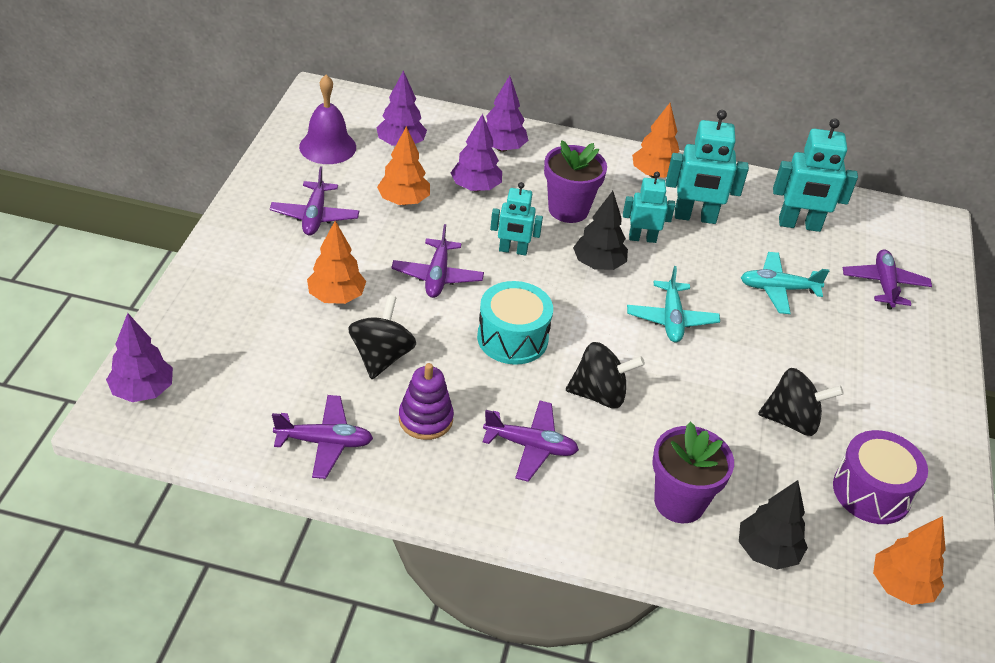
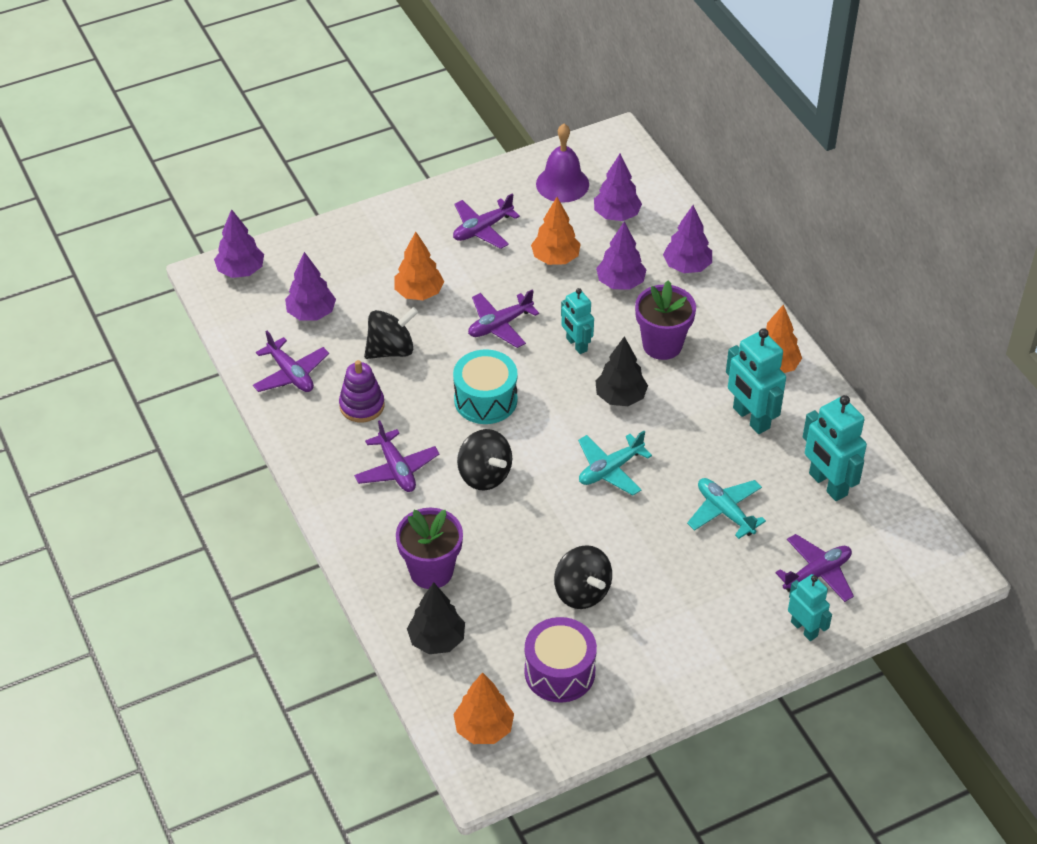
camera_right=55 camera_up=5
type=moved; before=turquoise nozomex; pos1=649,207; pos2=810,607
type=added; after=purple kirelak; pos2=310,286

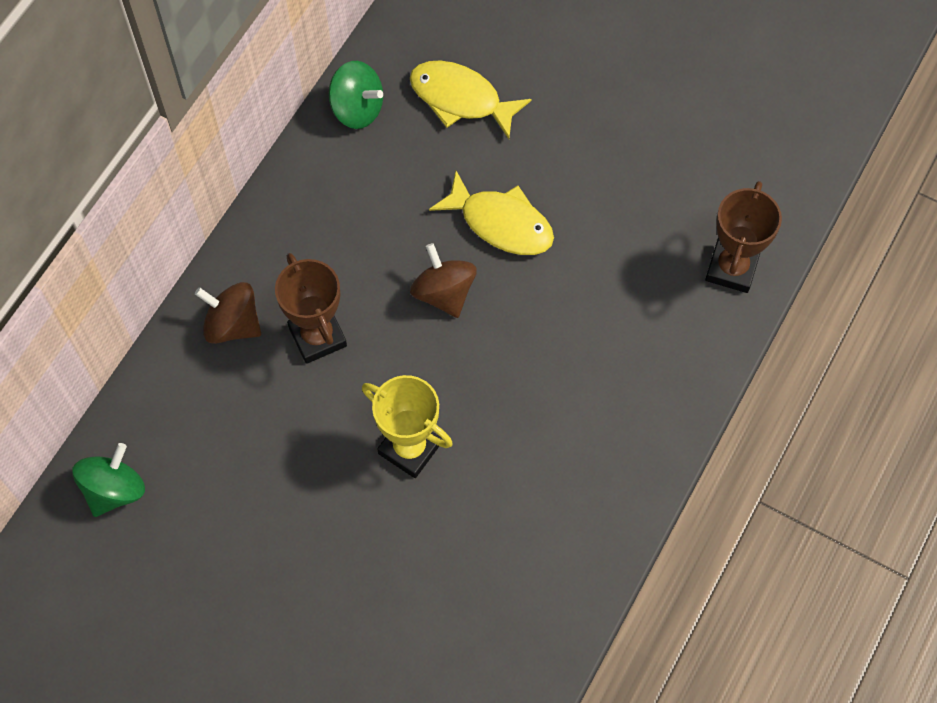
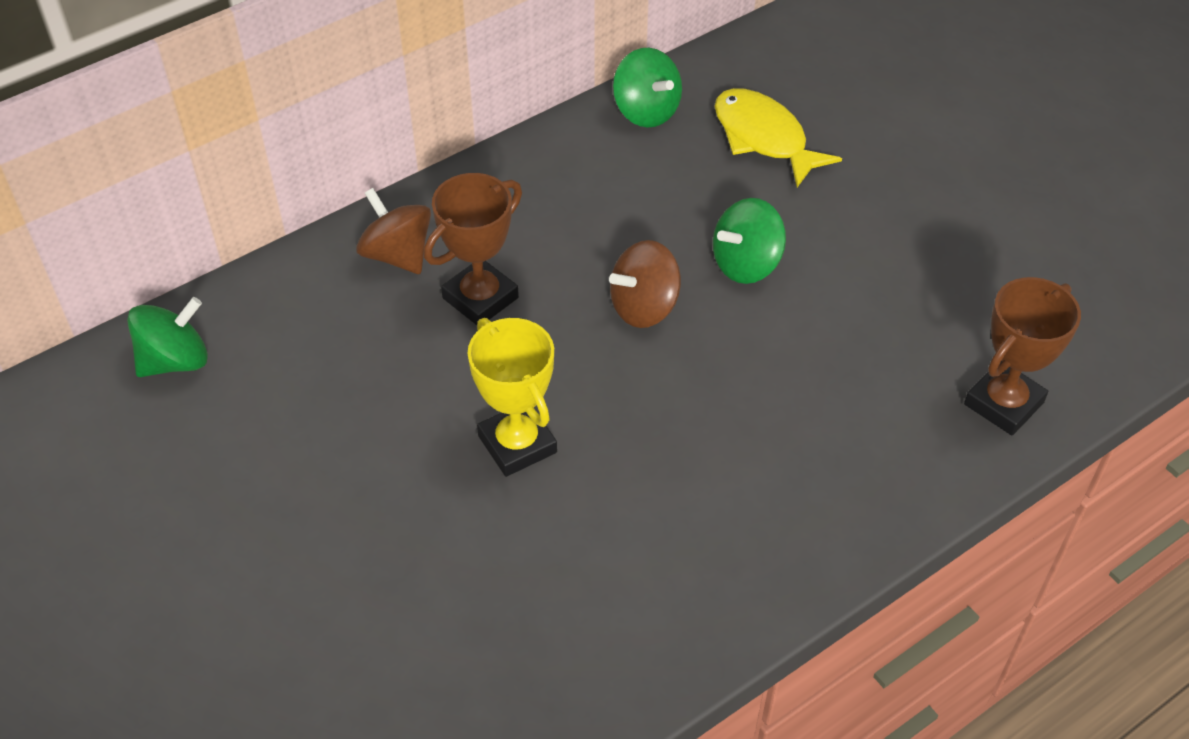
camera_right=25 camera_up=-15
type=replaced; before=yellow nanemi; after=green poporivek; pos1=491,213; pos2=749,241
type=turned; before=brown poporivek; pos1=443,280; pos2=645,284; turn=-120
type=turned; before=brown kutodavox; pos1=311,308; pos2=473,249; turn=45

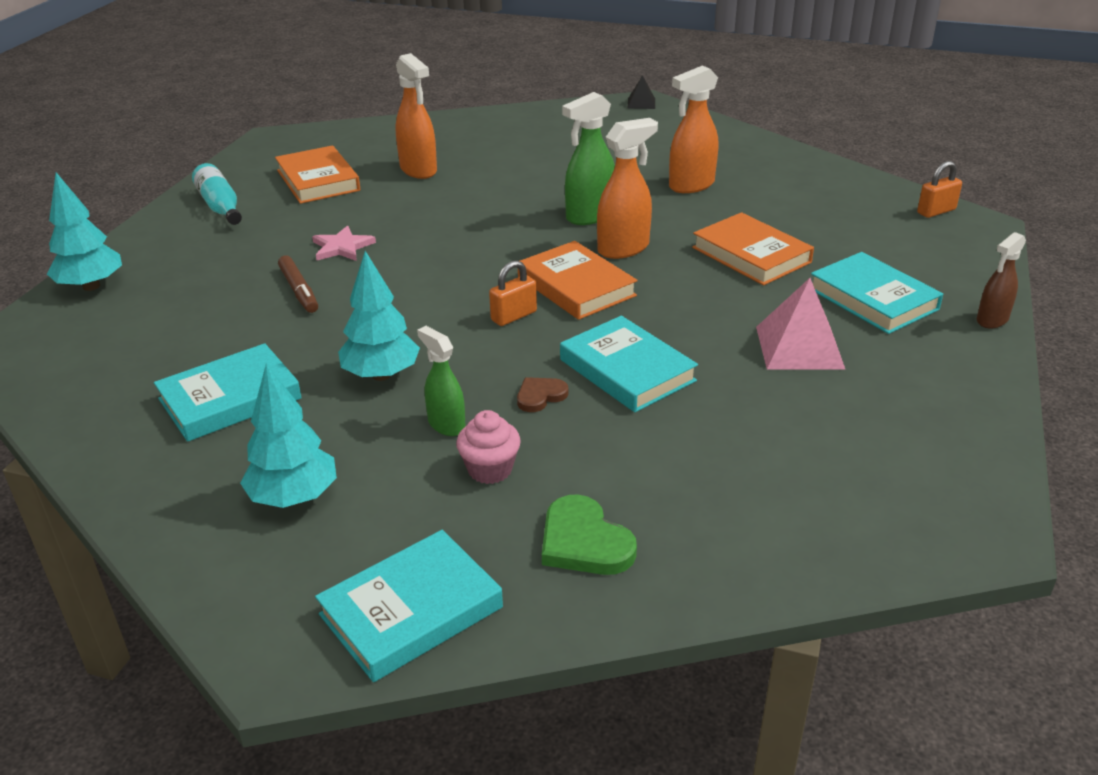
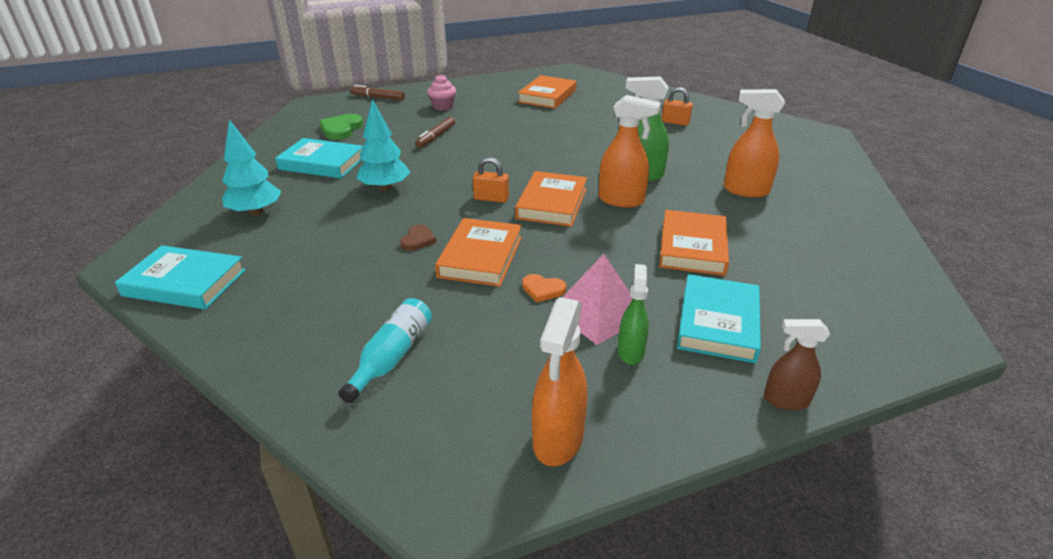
camera_right=50 camera_up=0
type=moved; before=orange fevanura; pos1=416,116; pos2=559,381
type=removed; before=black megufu; pos1=641,92
type=moved; before=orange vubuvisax; pos1=939,189; pos2=677,106
type=moved; before=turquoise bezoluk; pos1=217,194; pos2=385,350
type=replaced; before=turquoise kirelak; after=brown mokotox; pos1=84,231; pos2=378,92
type=removed; before=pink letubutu; pos1=344,243
type=recoloured; before=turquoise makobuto; after=orange makobuto; pos1=629,364; pos2=478,252
type=moved; before=green fevanura; pos1=441,381; pos2=633,314
type=turned; before=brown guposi; pos1=542,394; pos2=418,237; turn=90
type=moved; before=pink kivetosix; pos1=488,447; pos2=441,92
type=moved; before=green guposi; pos1=589,534; pos2=341,127
type=added; after=orange guposi; pos2=544,288

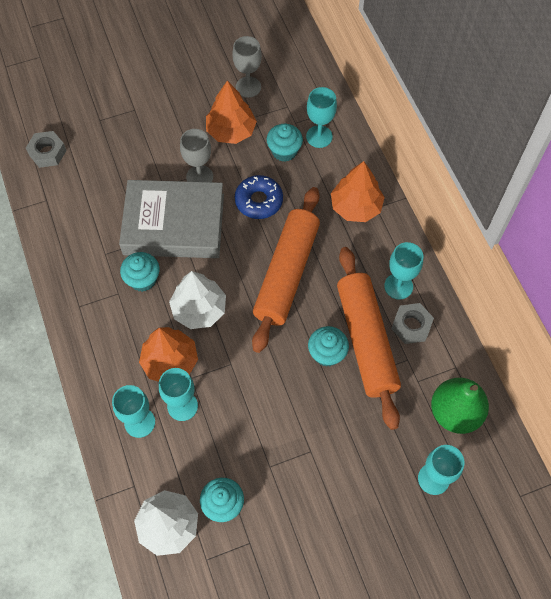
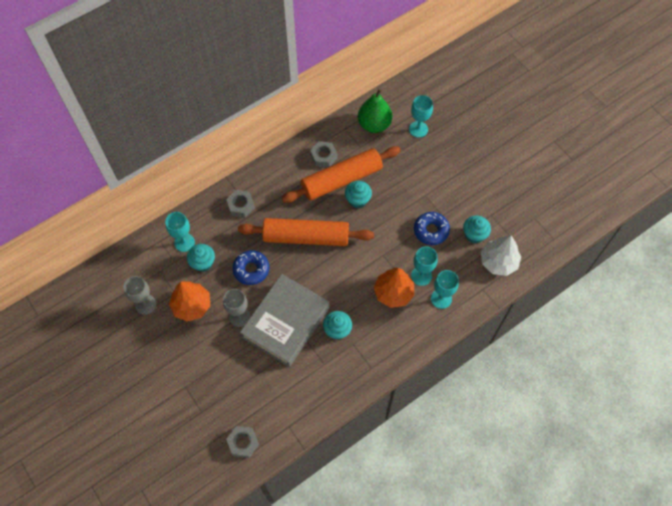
camera_right=-105 camera_up=0
type=replaced; before=orange kirelak; after=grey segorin; pos1=358,191; pos2=240,204
type=turned; before=grey makobuto; pos1=171,219; pos2=285,320; turn=45
type=removed; before=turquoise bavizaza; pos1=403,271
type=removed; before=white kirelak; pos1=197,300
type=added; after=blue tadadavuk; pos2=432,228

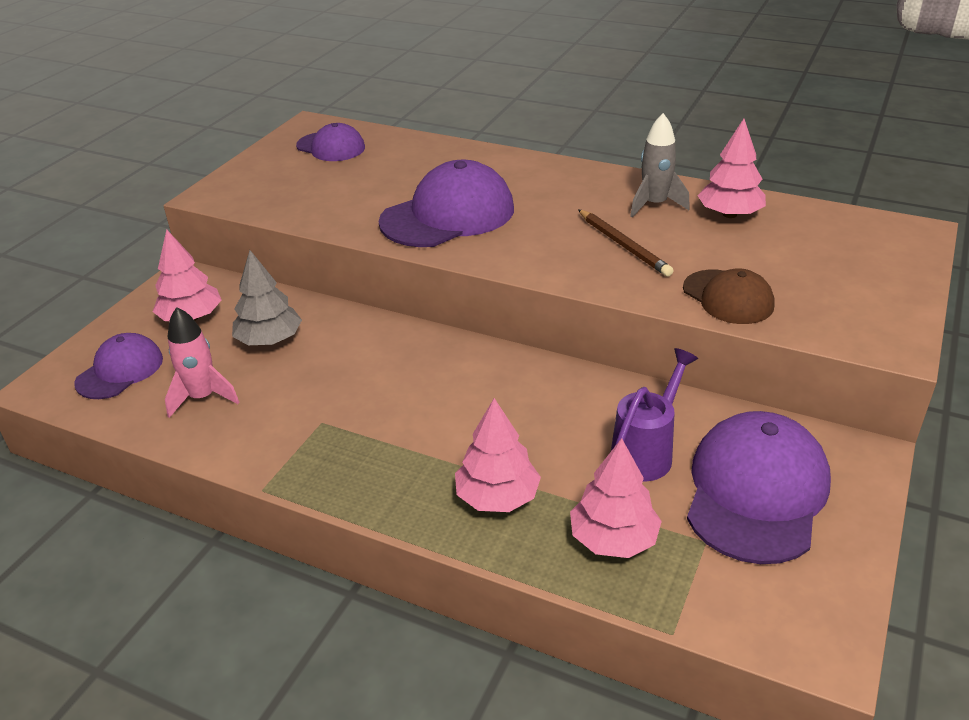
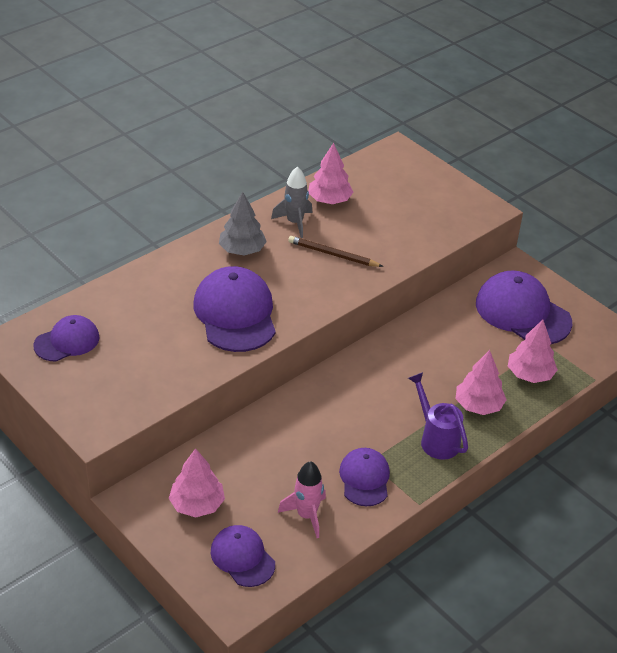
camera_right=-70 camera_up=5
type=turned; before=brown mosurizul; pos1=625,243; pos2=335,251; turn=-150
type=moved; before=grey kirelak; pos1=267,297; pos2=243,224
type=removed; before=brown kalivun; pos1=729,296
type=moved; before=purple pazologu; pos1=654,414; pos2=438,416
type=added; after=purple kalivun; pos2=364,477

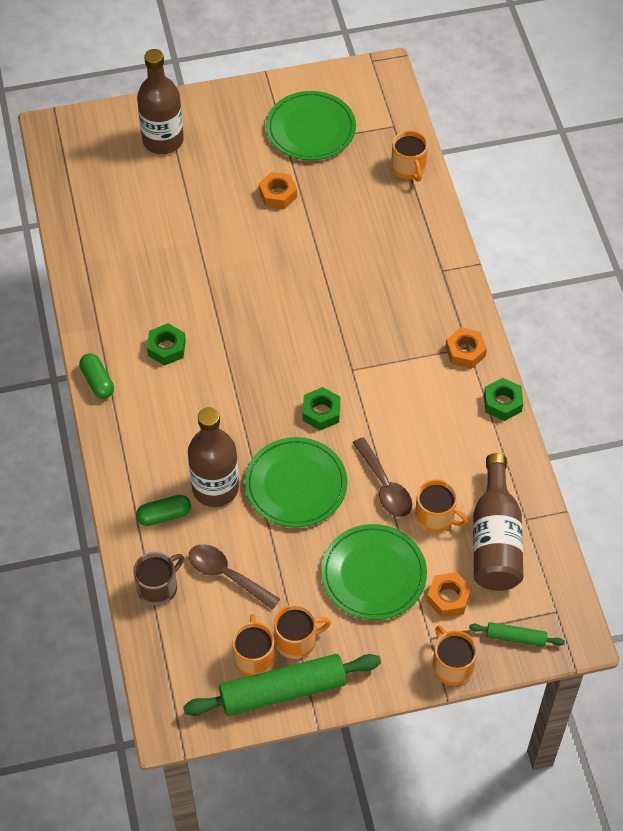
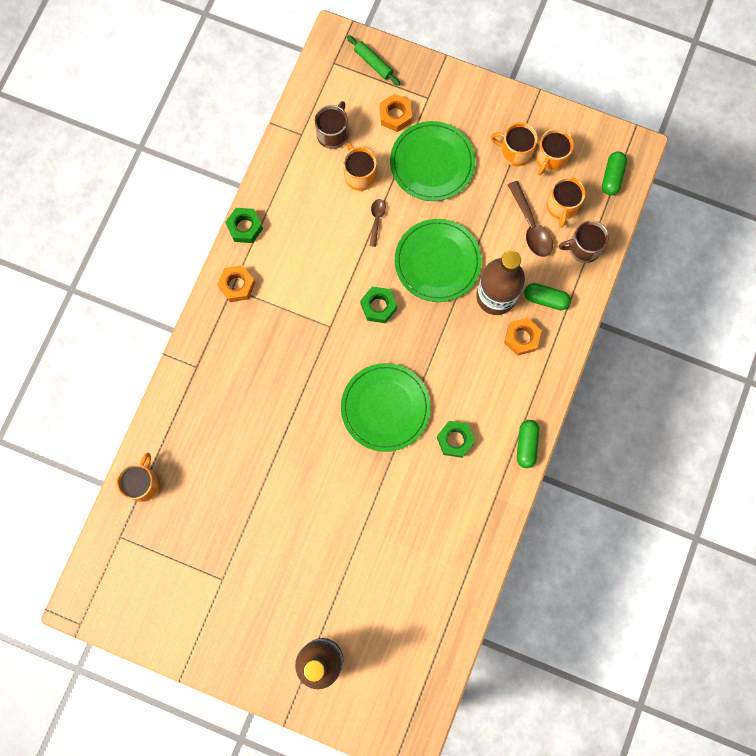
camera_right=-145 camera_up=20
type=moved; before=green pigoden; pos1=311,125; pos2=386,407
type=moved; before=orange segorin; pos1=278,190; pos2=523,337
type=resized; before=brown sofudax; pos1=382,477; pos2=377,223; scale=0.58
type=replaced; before=brown bezoluk; after=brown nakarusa; pos1=498,522; pos2=332,125
type=moved; before=orange nakarusa; pos1=454,655; pos2=566,202
type=removed; before=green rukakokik; pos1=282,685
type=added; after=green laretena; pos2=614,173

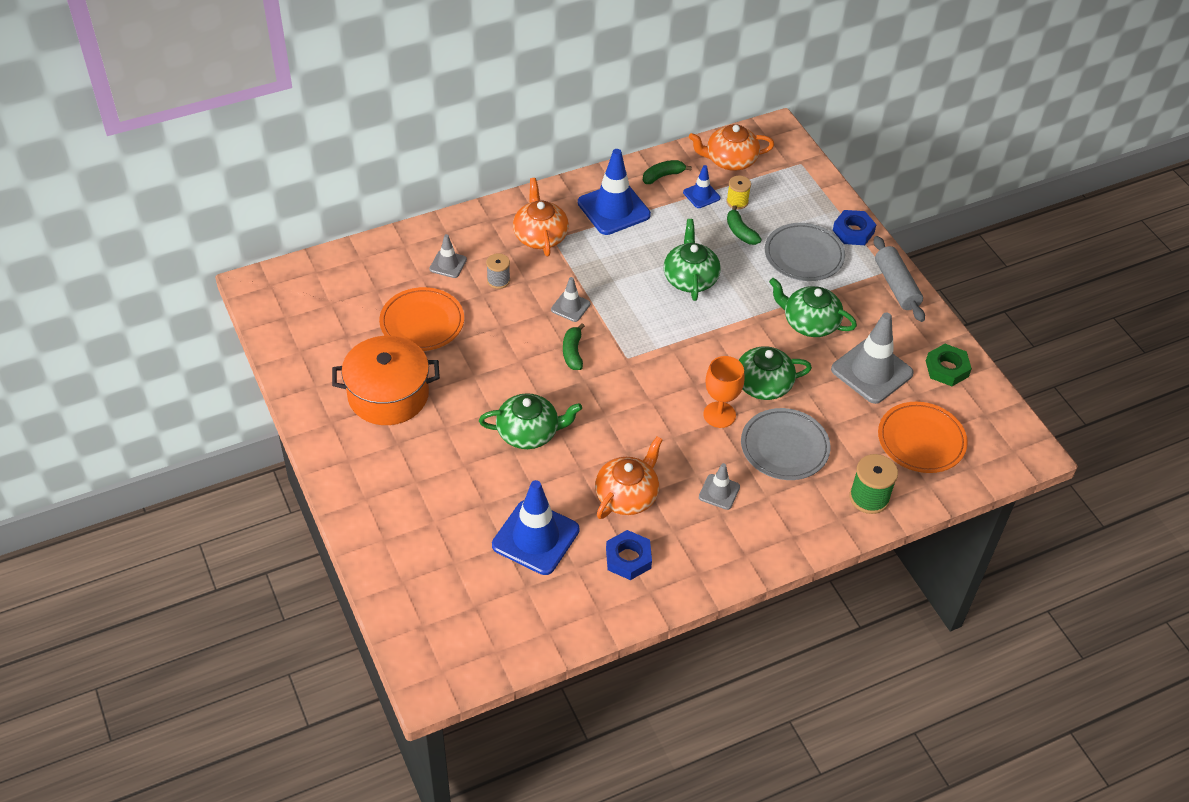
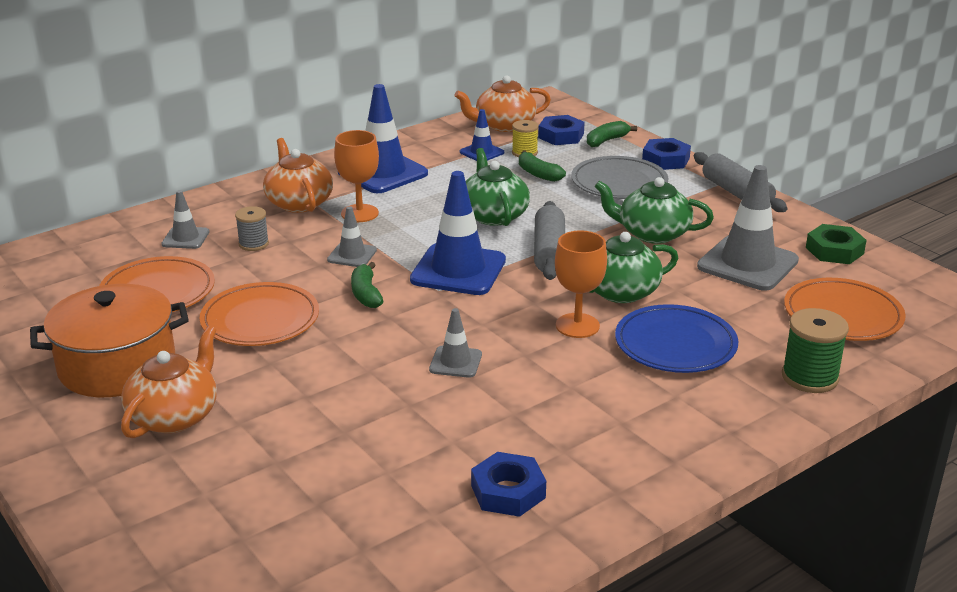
camera_right=-10 camera_up=-20
type=moved; before=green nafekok; pos1=667,172; pos2=612,134
type=removed; before=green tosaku; pos1=530,421
type=recoloured; before=grey pigoden; after=blue pigoden; pos1=786,444; pos2=676,338
type=moved; before=orange tosaku; pos1=629,477; pos2=169,382
type=moved; before=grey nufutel; pos1=719,486; pos2=455,343
type=moved; before=blue nufutel; pos1=536,527; pos2=458,233
type=added; after=blue segorin; pos2=561,130
type=added; after=orange bavizaza; pos2=356,176
type=added; after=grey rukakokik; pos2=549,240
type=added; after=orange pigoden; pos2=259,314

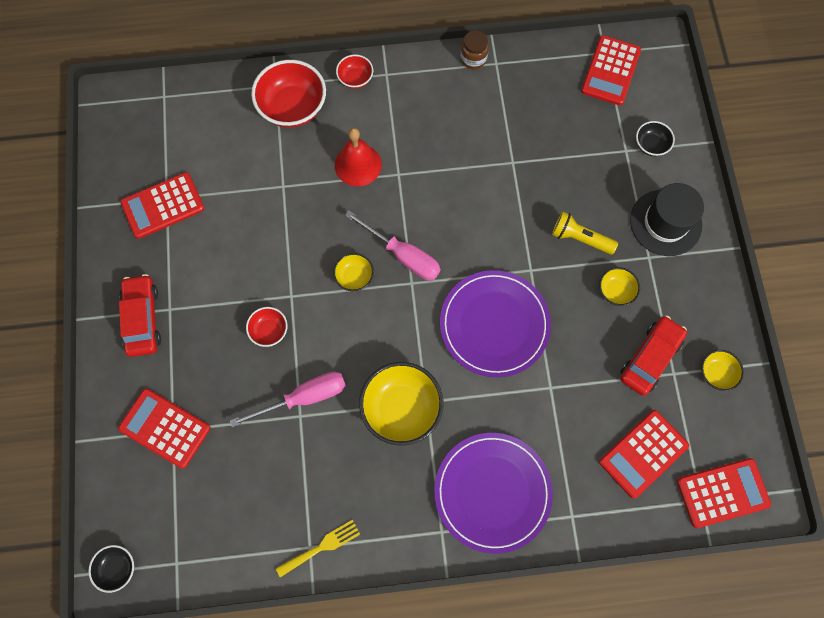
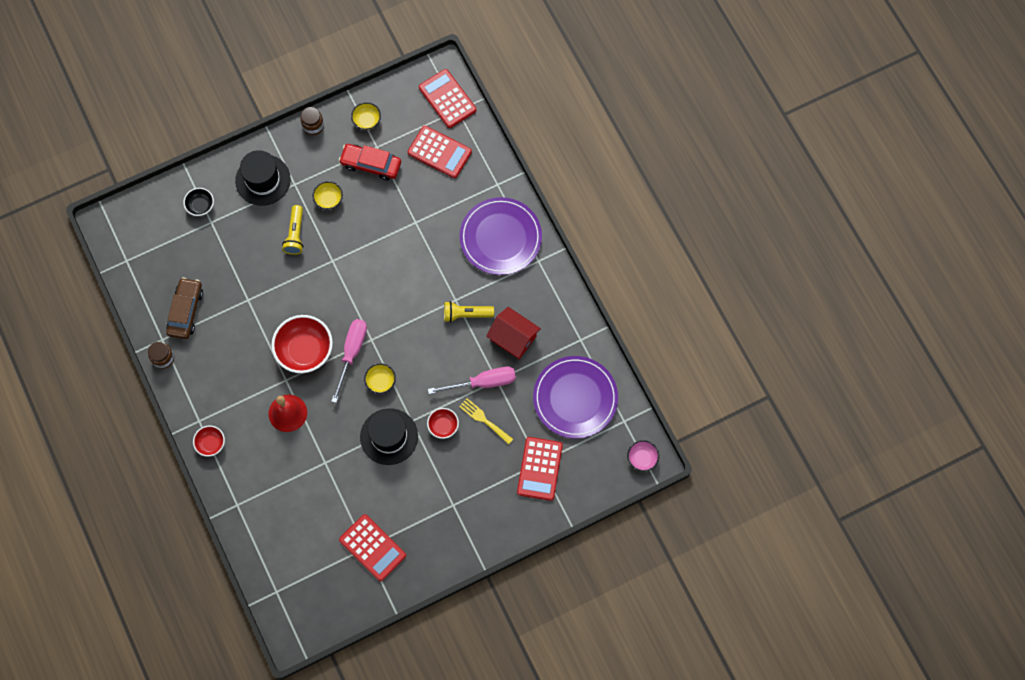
camera_right=-110 camera_up=0
type=removed; before=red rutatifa; pos1=611,70
type=moved; before=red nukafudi; pos1=288,94; pos2=302,344
type=moved; before=purple pigoden; pos1=495,324; pos2=575,397
type=removed; before=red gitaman; pos1=140,315
type=replaced; before=yellow nukafudi; after=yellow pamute; pos1=401,403; pos2=469,311
type=turned; before=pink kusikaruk; pos1=288,399; pos2=472,380; turn=120
type=moved; before=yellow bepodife; pos1=318,548; pos2=486,421
type=recoloured; before=black nukafudi; after=pink nukafudi; pos1=111,569; pos2=643,456
type=added; after=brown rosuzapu; pos2=312,121
type=added; after=brown gitaman; pos2=184,308
type=added; after=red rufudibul; pos2=513,333
type=added; after=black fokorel; pos2=389,436

